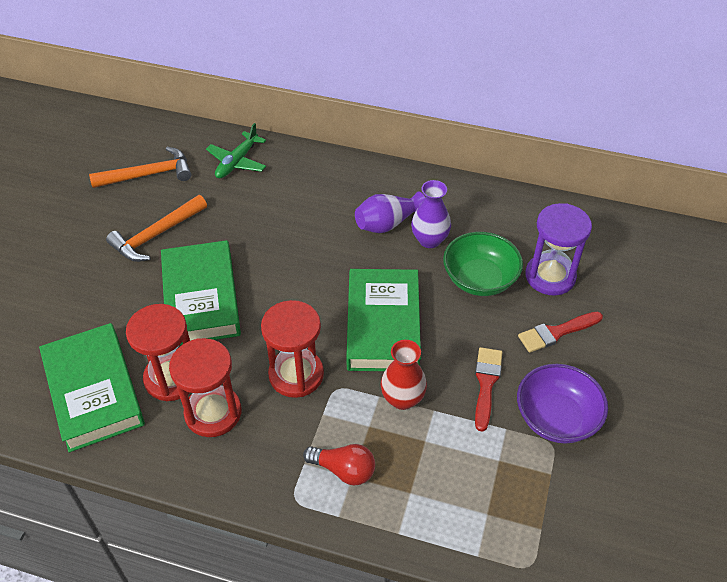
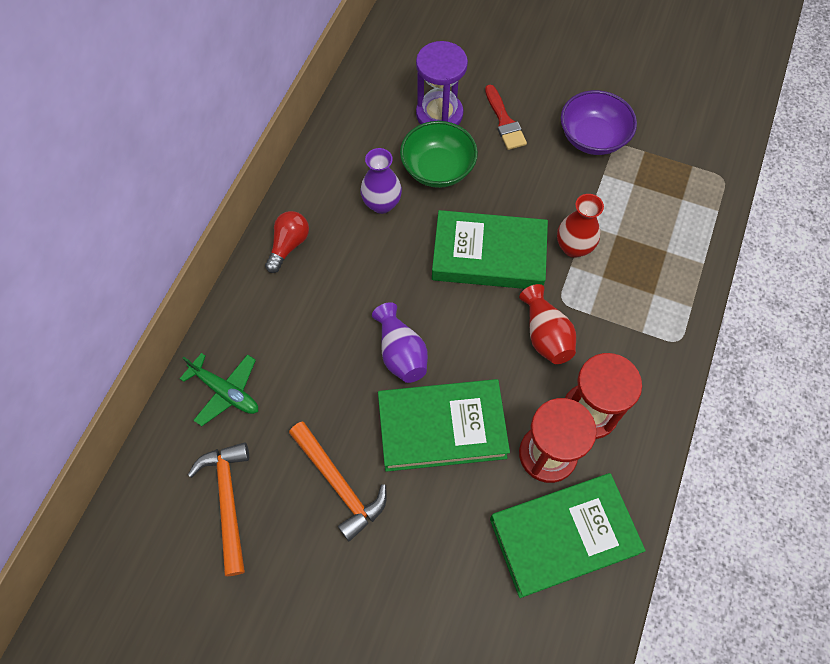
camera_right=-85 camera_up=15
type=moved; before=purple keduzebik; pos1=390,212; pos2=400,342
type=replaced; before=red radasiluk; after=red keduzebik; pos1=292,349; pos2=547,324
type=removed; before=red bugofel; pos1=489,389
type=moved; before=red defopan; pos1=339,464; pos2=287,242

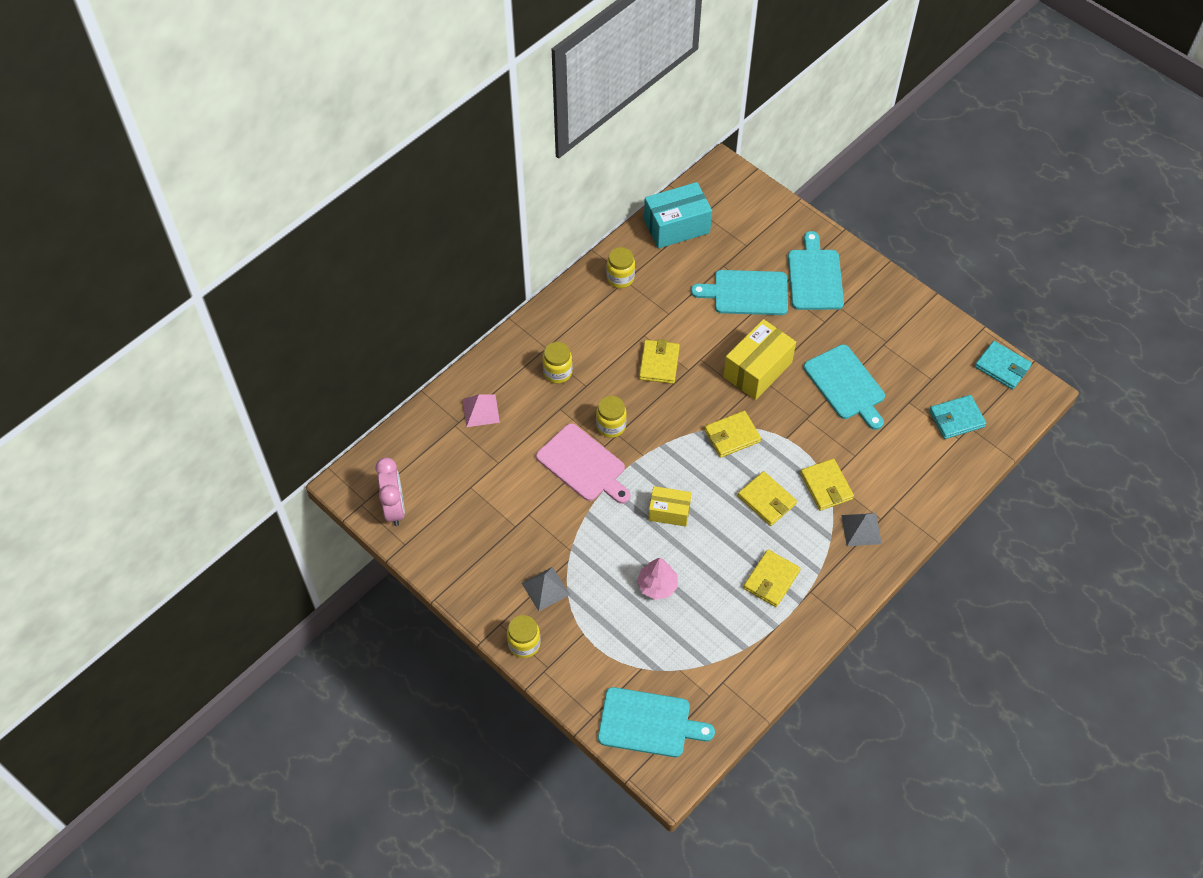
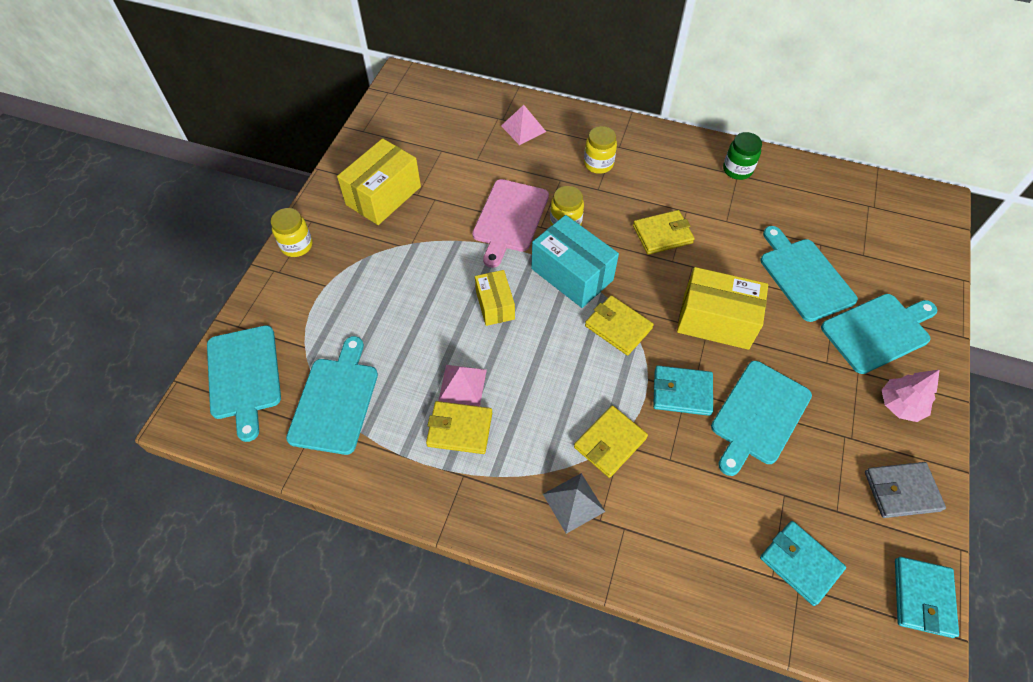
camera_right=65 camera_up=0
type=moved; before=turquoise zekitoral; pos1=678,215; pos2=575,261
type=recoloured; before=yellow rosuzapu; after=green rosuzapu; pos1=620,267; pos2=742,156
type=removed; before=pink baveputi; pos1=390,491
type=removed; before=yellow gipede; pos1=767,498
type=moved; before=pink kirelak; pos1=657,579; pos2=910,396
type=removed; before=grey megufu; pos1=546,589
type=added; after=yellow zekitoral; pos2=379,181
type=added; after=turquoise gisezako; pos2=332,395
type=added; after=pink megufu; pos2=462,385
type=added; after=turquoise gipede; pos2=683,390
type=added; after=grey gipede; pos2=905,490

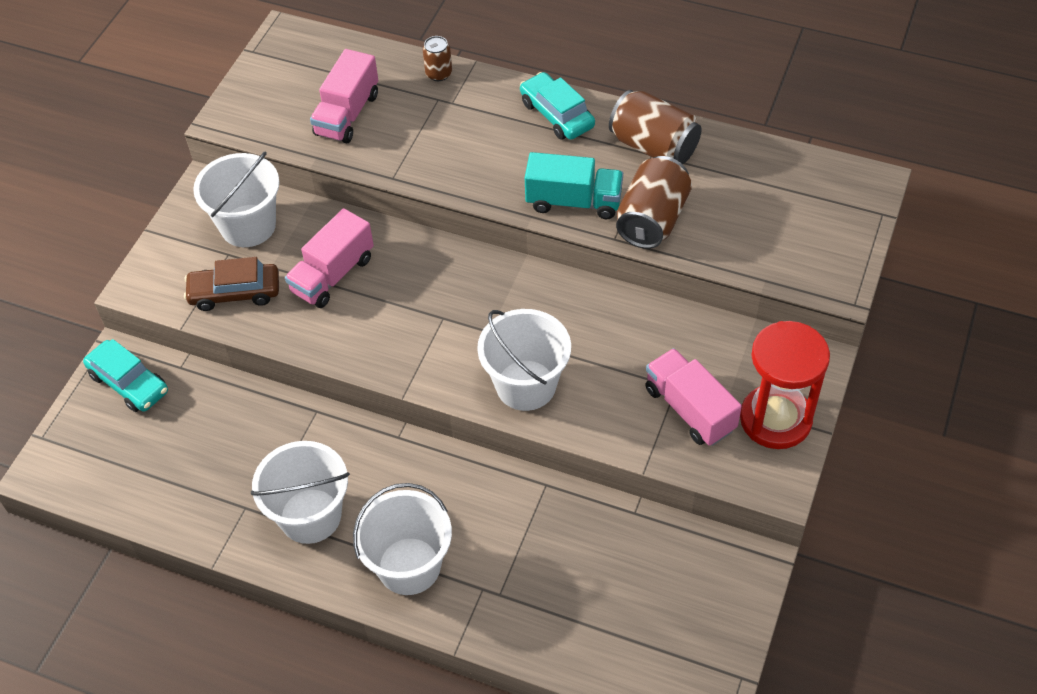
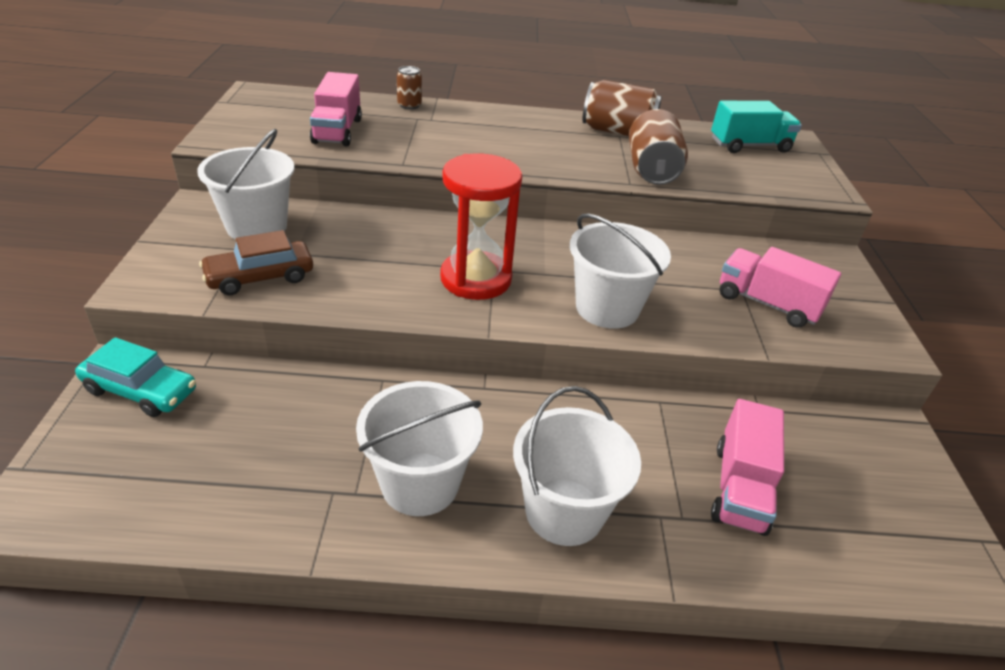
camera_right=-25 camera_up=-15
type=removed; before=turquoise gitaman; pos1=557,106
type=moved; before=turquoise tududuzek; pos1=574,185; pos2=756,127
type=moved; before=pink tududuzek; pos1=329,258; pos2=747,467
type=moved; before=red radasiluk; pos1=785,385; pos2=481,227

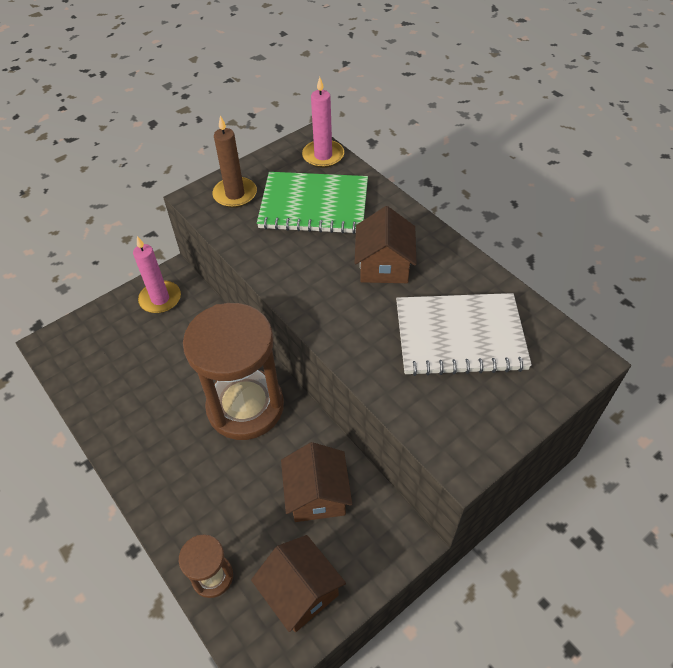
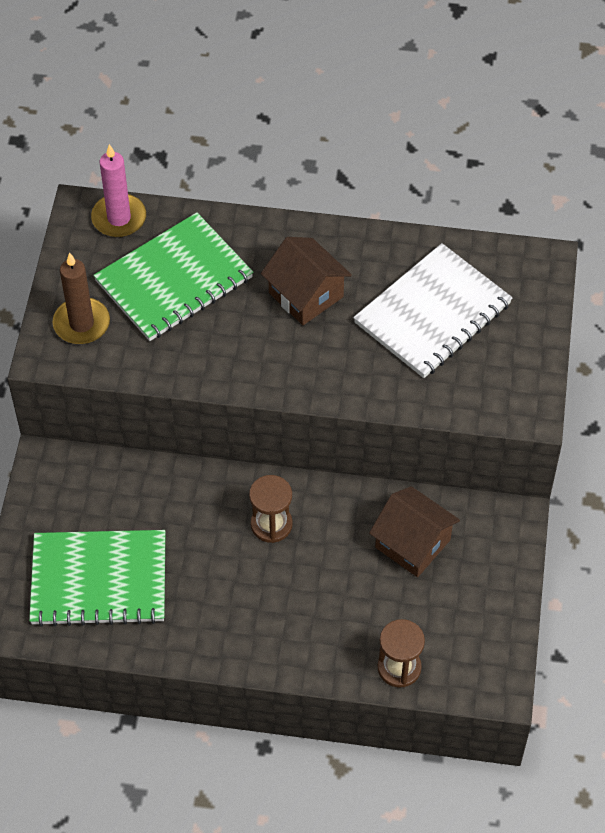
camera_right=-45 camera_up=5
type=removed; before=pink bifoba; pos1=157,275
type=resized; before=brown radasiluk; pos1=233,371; pos2=271,509; scale=0.46
type=removed; before=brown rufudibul; pos1=298,583
type=added; after=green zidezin; pos2=97,578

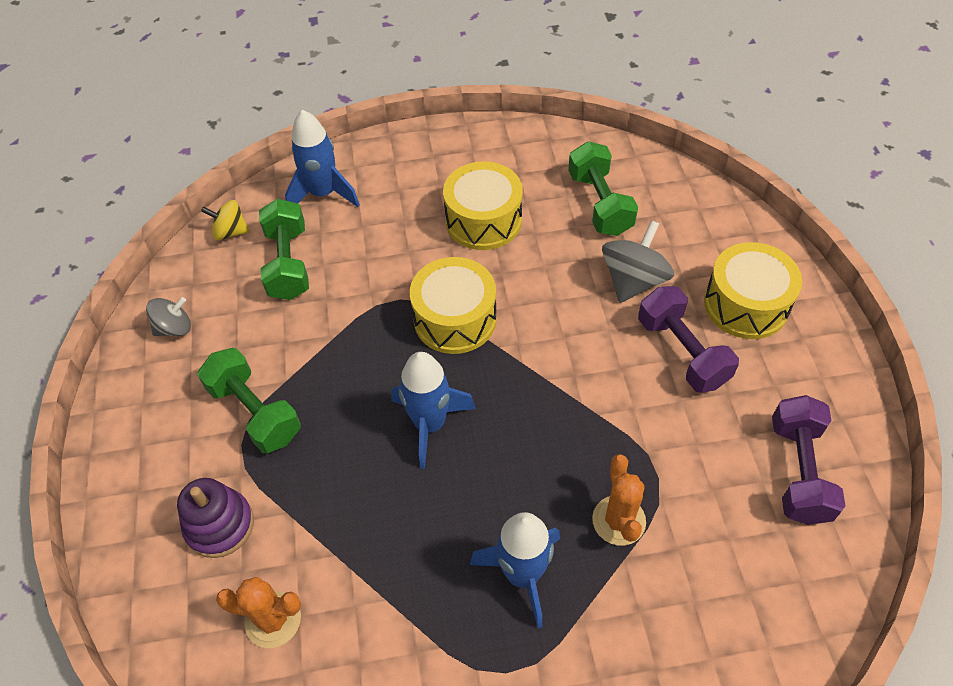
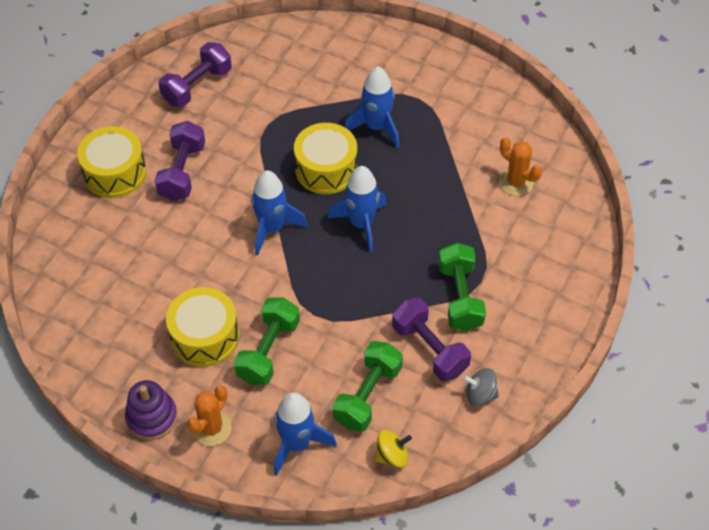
camera_right=-145 camera_up=0
type=moved; before=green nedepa; pos1=603,188; pos2=267,341
type=turned; before=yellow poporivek; pos1=225,220; pos2=393,449; turn=-60
type=removed; before=grey poporivek; pos1=638,261
type=moved; before=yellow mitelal; pos1=453,305; pos2=325,158
type=moved; before=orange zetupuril; pos1=619,500; pos2=209,415
type=moved; before=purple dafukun; pos1=215,518; pos2=151,410
type=added; after=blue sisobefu; pos2=279,213
type=added; after=purple nedepa; pos2=431,339

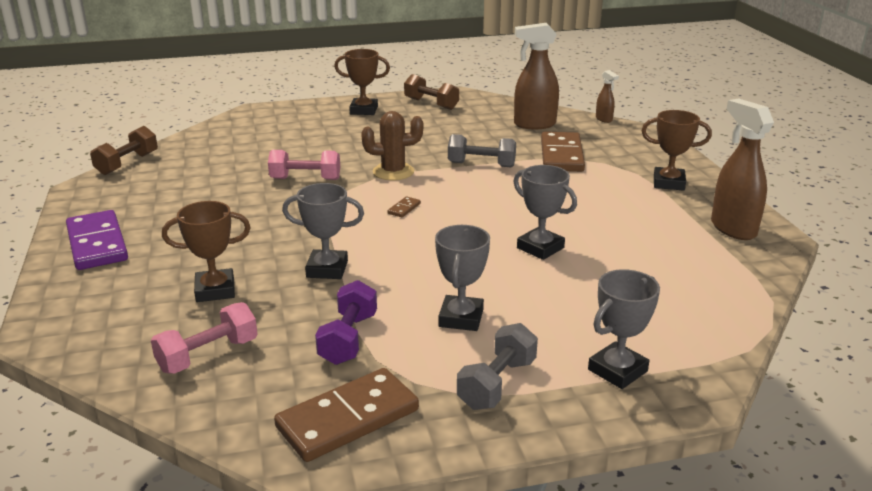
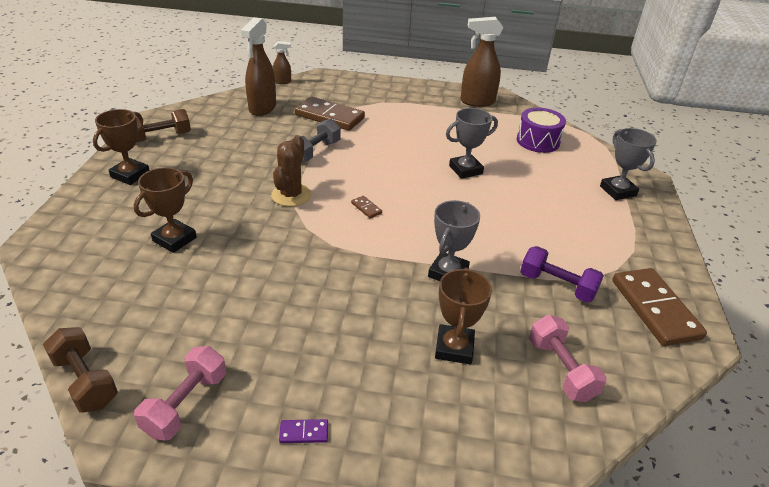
camera_right=-70 camera_up=10
type=moved; before=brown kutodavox; pos1=676,150; pos2=165,210
type=moved; before=pink nedepa; pos1=304,165; pos2=180,393
type=resized; before=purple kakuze; pos1=97,240; pos2=303,431; scale=0.4
type=removed; before=grey kutodavox; pos1=462,278
type=removed; before=grey nedepa; pos1=497,366
type=added; after=purple mitelal; pos2=541,130

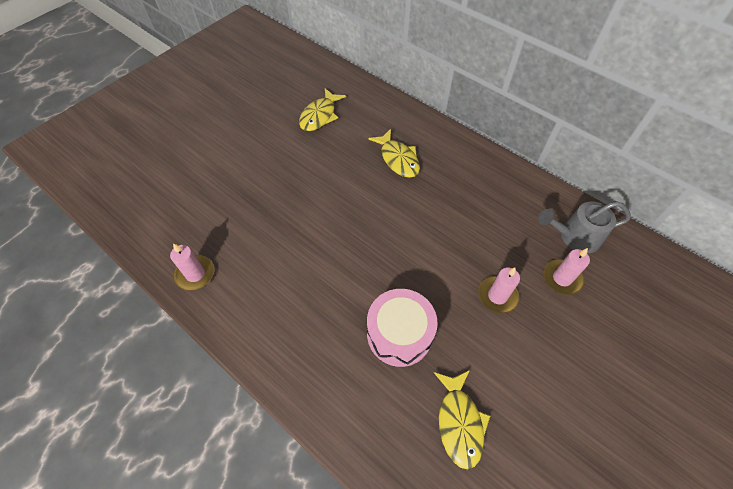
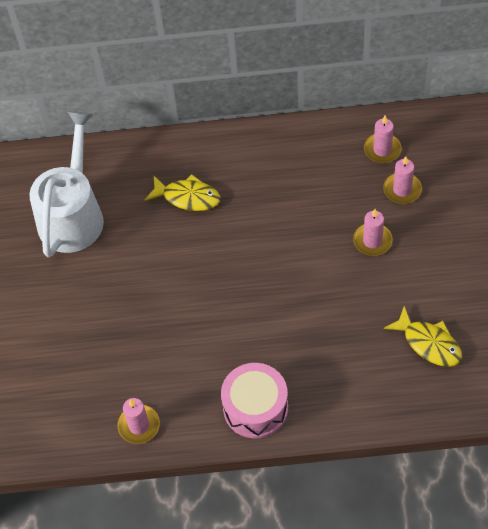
camera_right=-40 camera_up=0
type=replaced; before=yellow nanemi; after=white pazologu; pos1=322,109; pos2=66,184
type=replaced; before=grey pazologu; after=pink bifoba; pos1=584,227; pos2=383,139
type=moved; before=pink mitelal; pos1=402,328; pos2=254,401

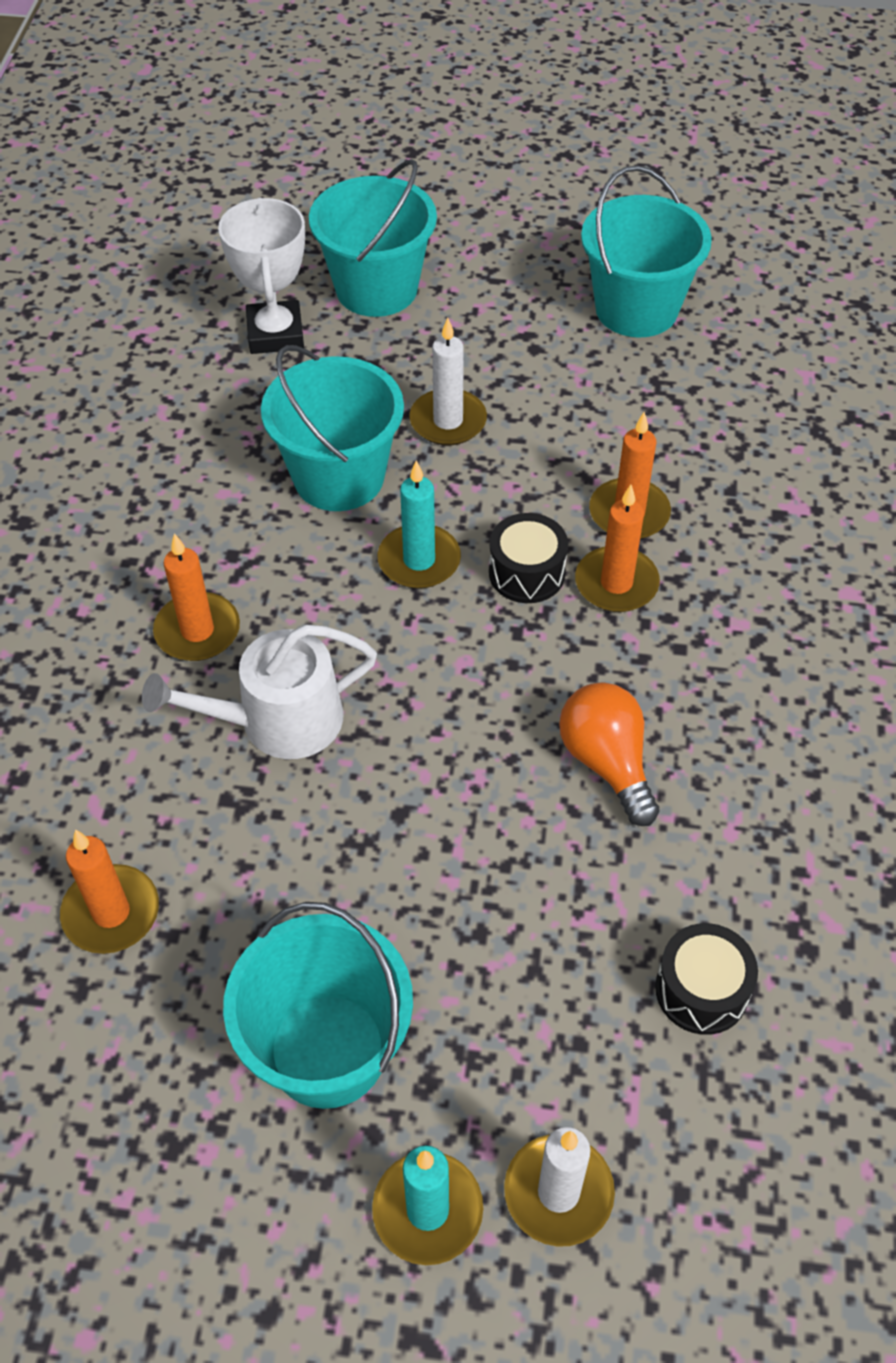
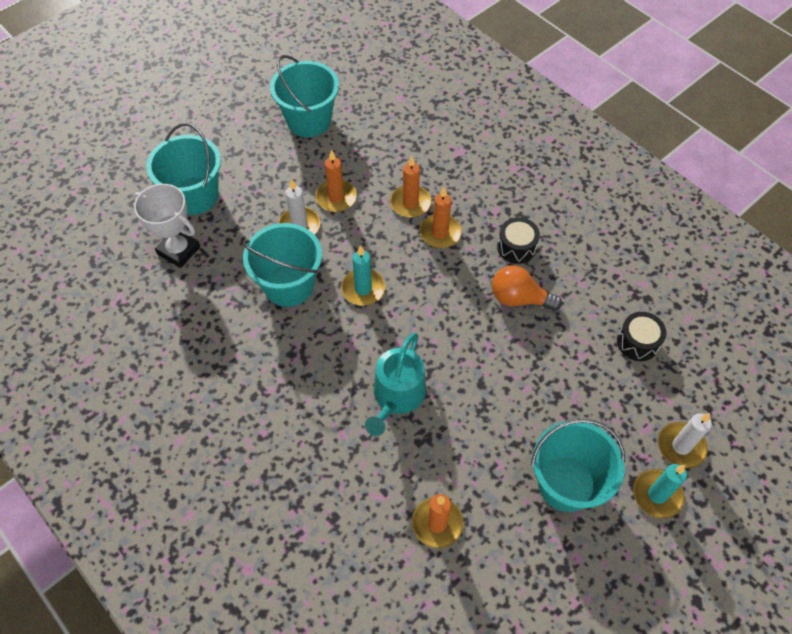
camera_right=-50 camera_up=5
type=moved; before=black mitelal; pos1=528,558; pos2=518,240
type=moved; before=orange bifoba; pos1=196,597; pos2=336,181
type=recoloured; before=white pazologu; after=turquoise pazologu; pos1=259,692; pos2=395,384

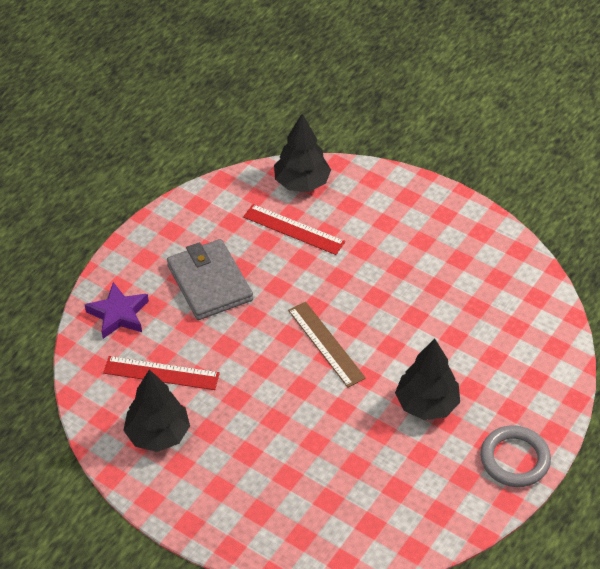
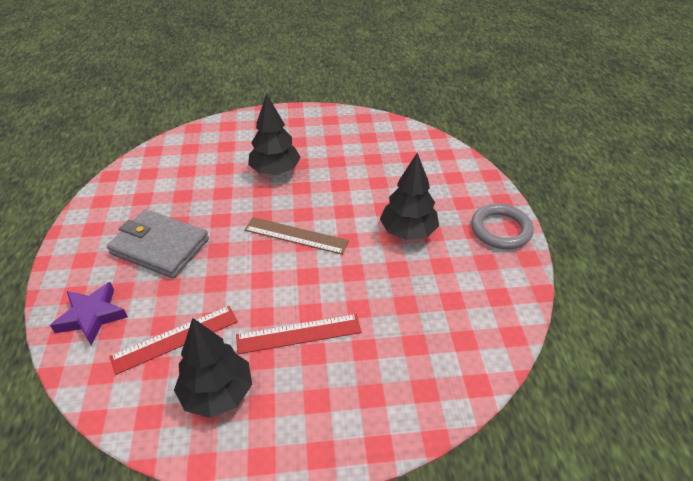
camera_right=-40 camera_up=-5
type=moved; before=black kirelak; pos1=302,153; pos2=274,134
type=moved; before=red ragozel; pos1=294,229; pos2=298,334

